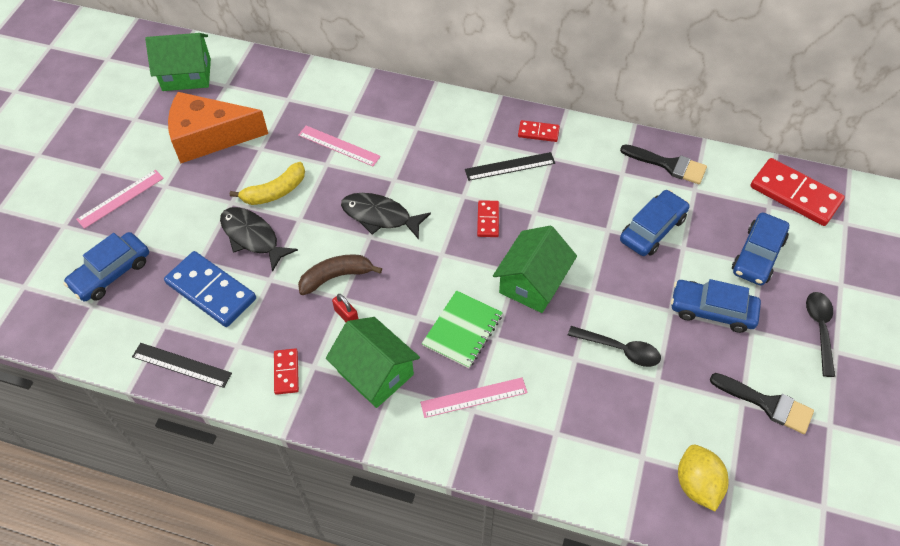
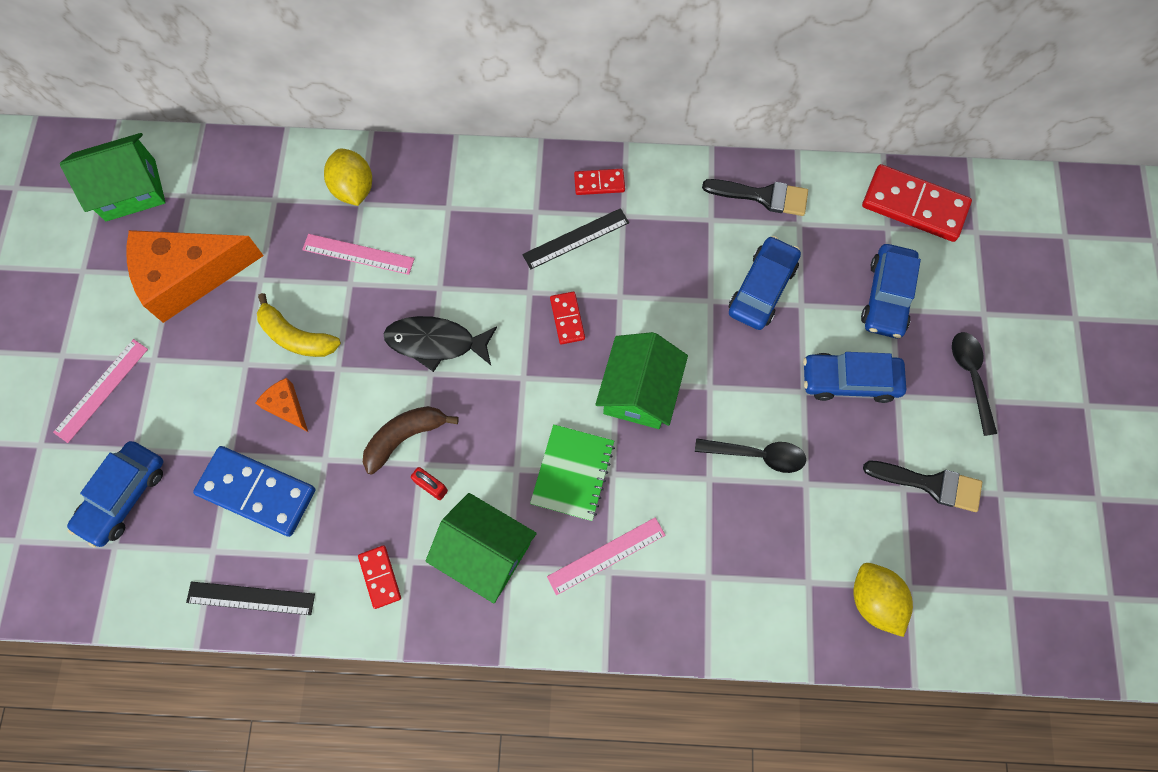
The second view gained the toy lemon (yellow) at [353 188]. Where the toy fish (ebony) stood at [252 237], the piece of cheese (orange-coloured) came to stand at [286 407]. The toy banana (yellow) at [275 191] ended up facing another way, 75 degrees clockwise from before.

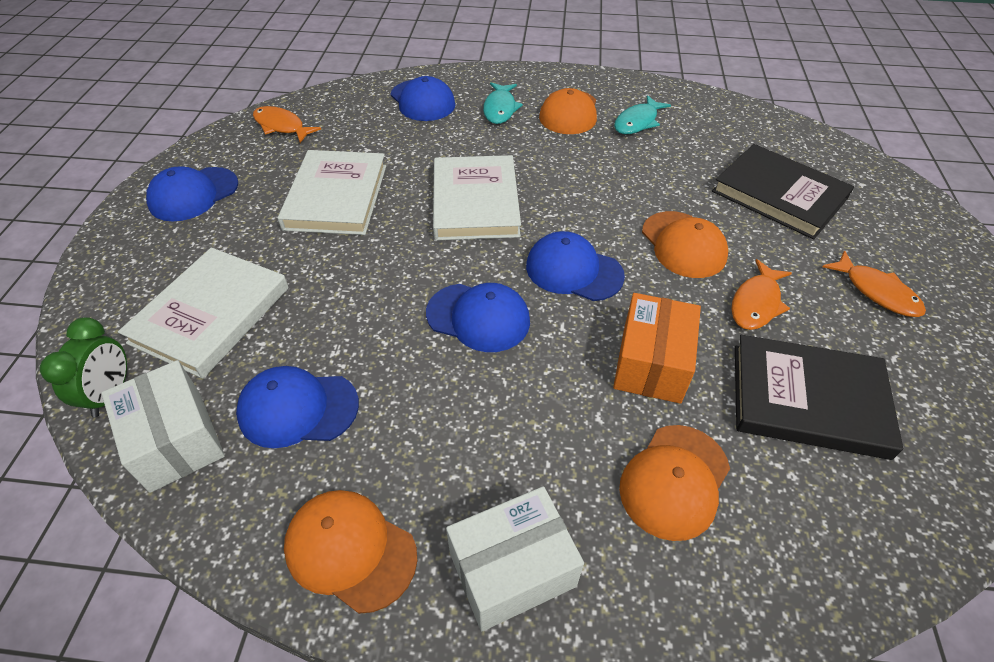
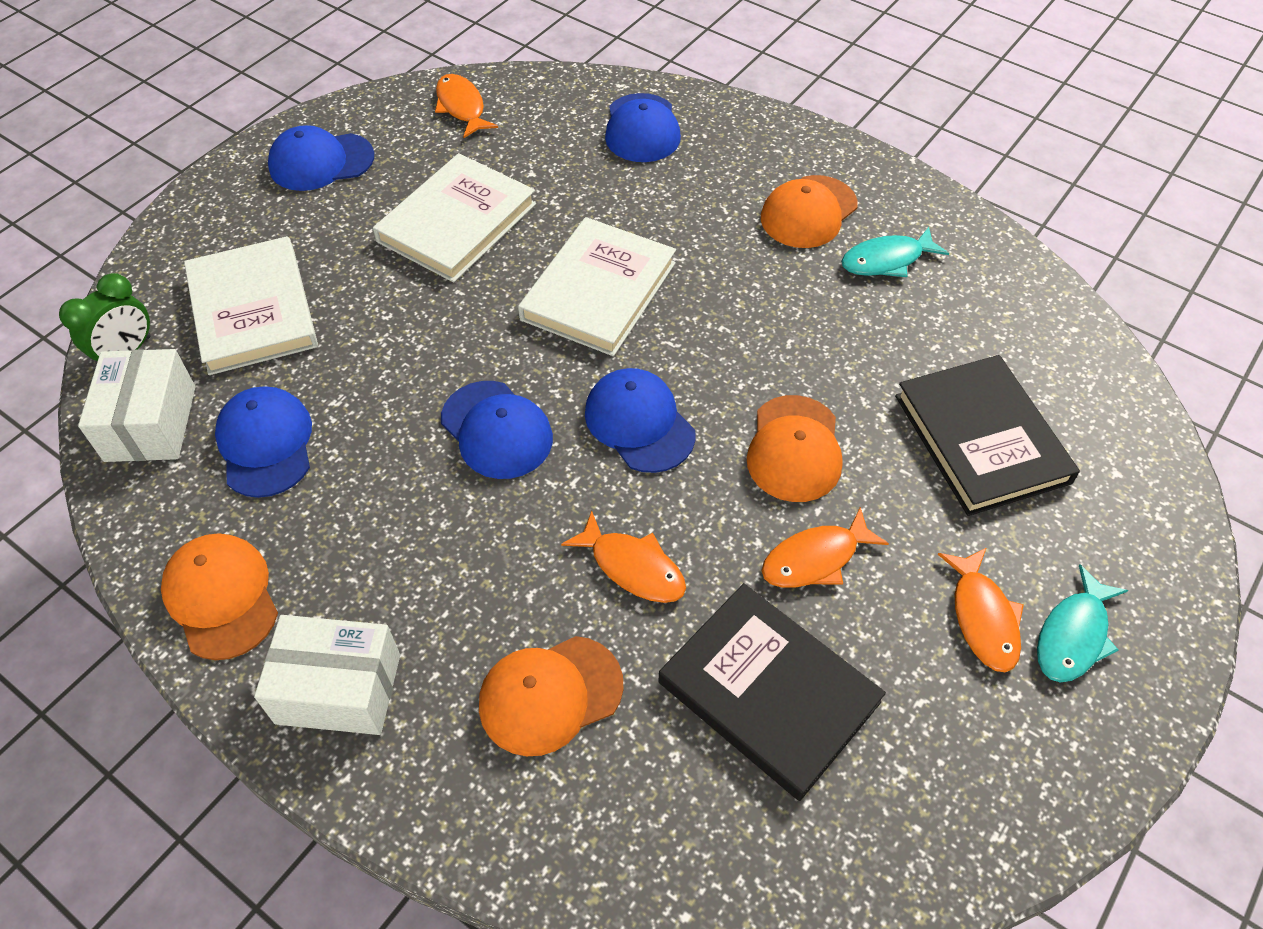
The toy fish (turquoise) ended up elsewhere, having gone from [500 109] to [1073 635]. Where the parcel (orange-coloured) stood at [651 363], the toy fish (orange-coloured) came to stand at [633 567]. The book (white) at [211 315] ended up facing another way, 75 degrees counterclockwise from before. The cap (royal blue) at [298 409] ended up facing another way, 45 degrees clockwise from before.

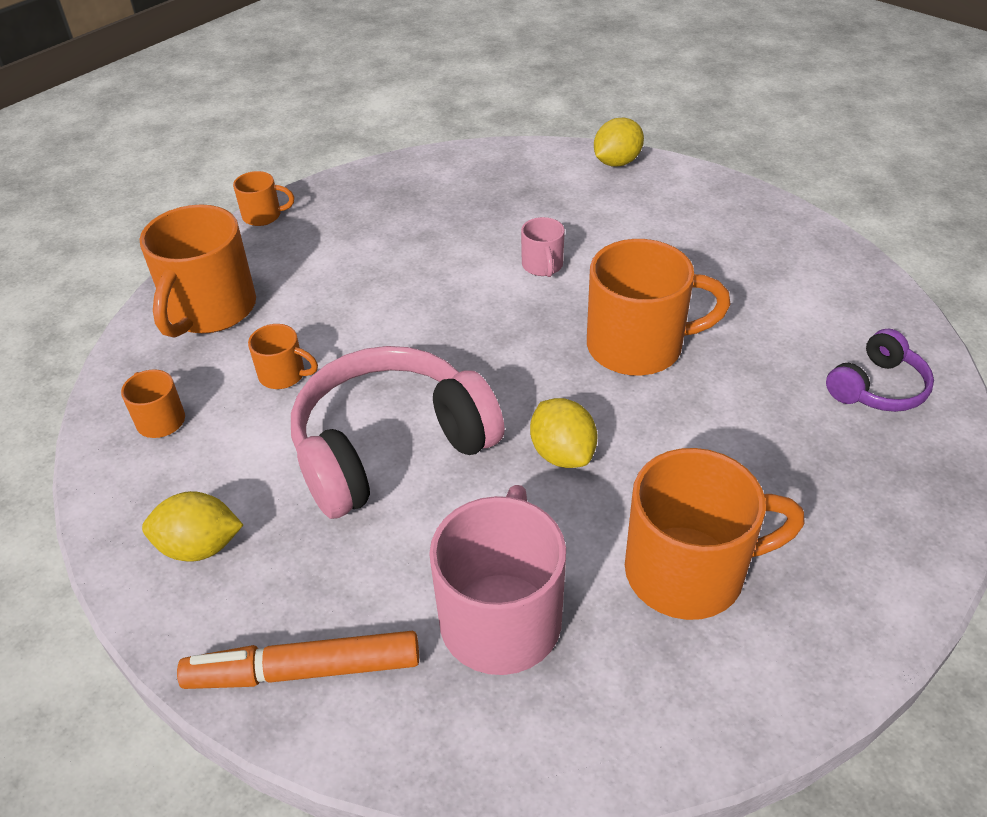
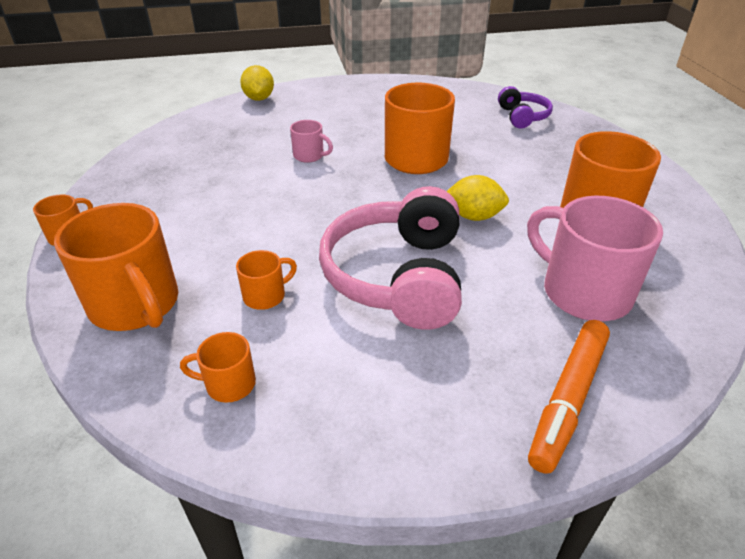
The second view lost the toy lemon (yellow) at [200 547].

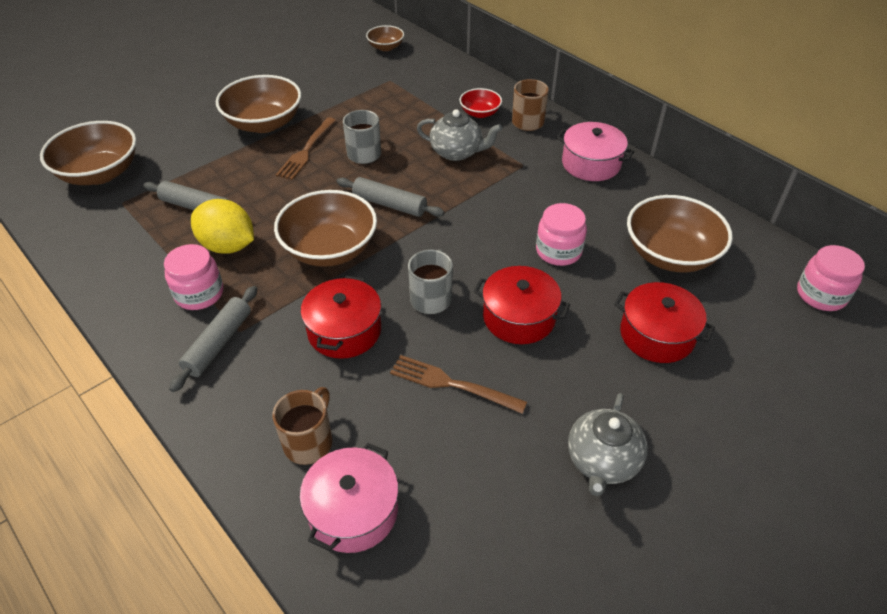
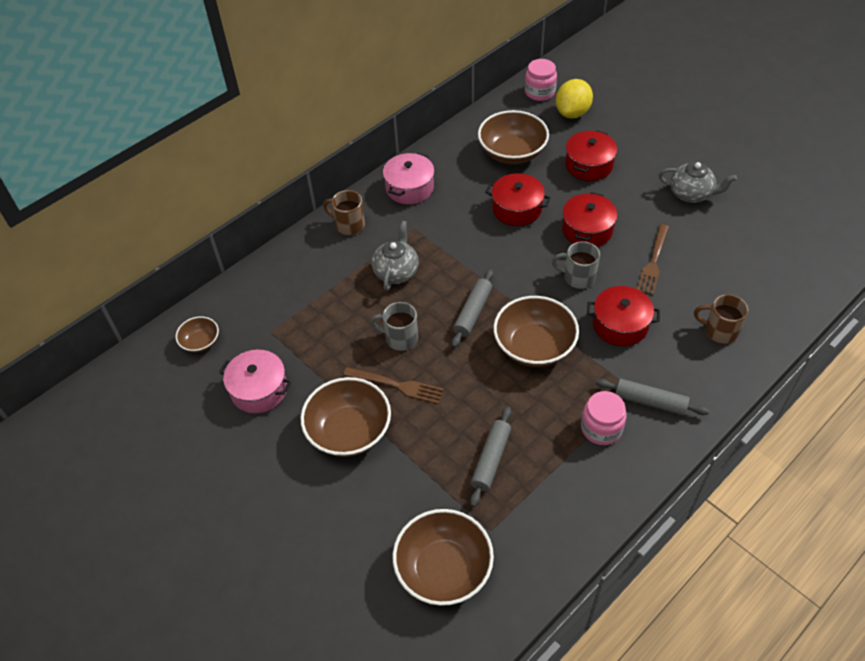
The second view lost the deep dish (red) at [480 113]. The toy lemon (yellow) ended up elsewhere, having gone from [228 246] to [572 113]. The stockpot (rosy) ended up elsewhere, having gone from [353 511] to [259 389]. Where the jam jar (rosy) stood at [558 251], the stockpot (red) came to stand at [517 209].

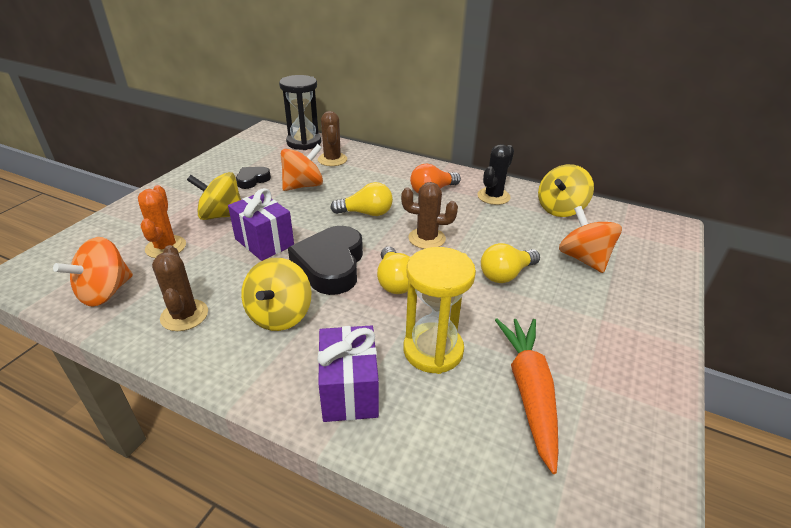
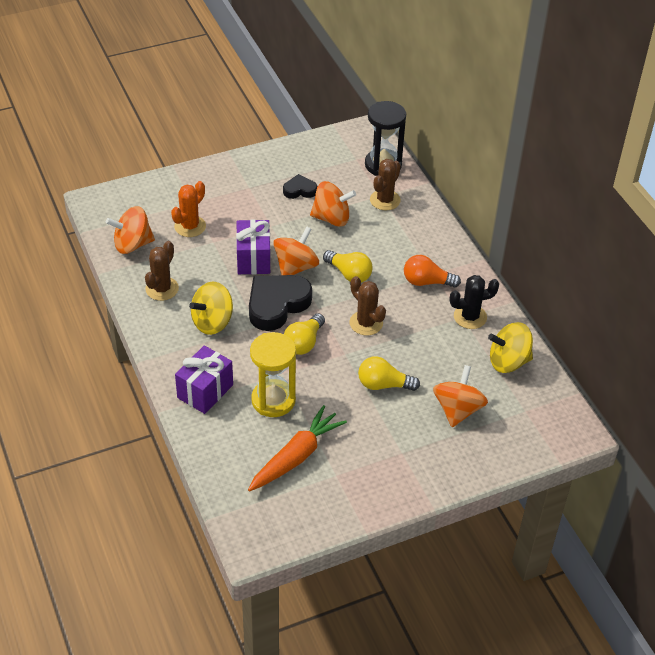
The second view lost the toy top (yellow) at [221 215]. The second view gained the toy top (orange-coloured) at [295 267].

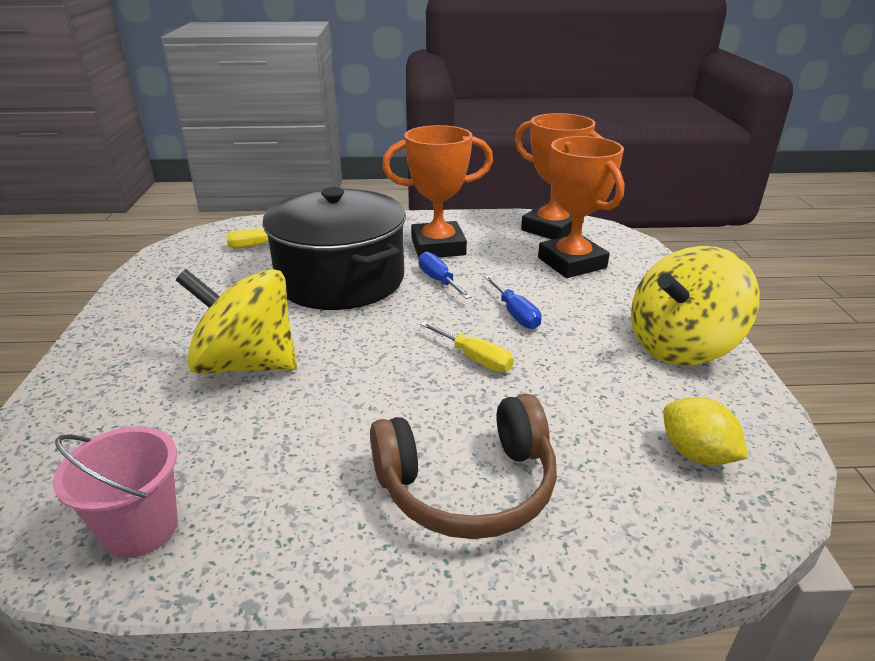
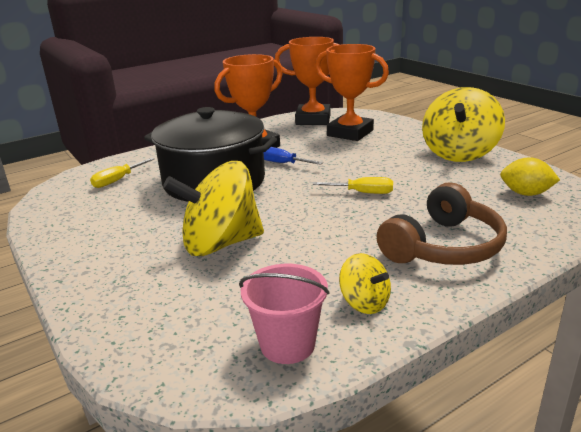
The second view lost the hand screwdriver (royal blue) at [515 314]. The second view gained the toy top (yellow) at [364 303].

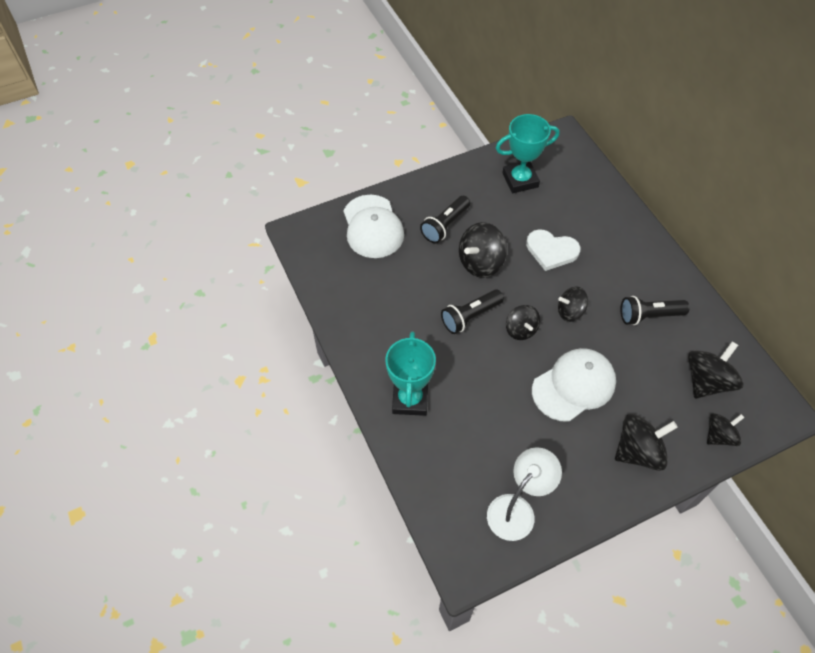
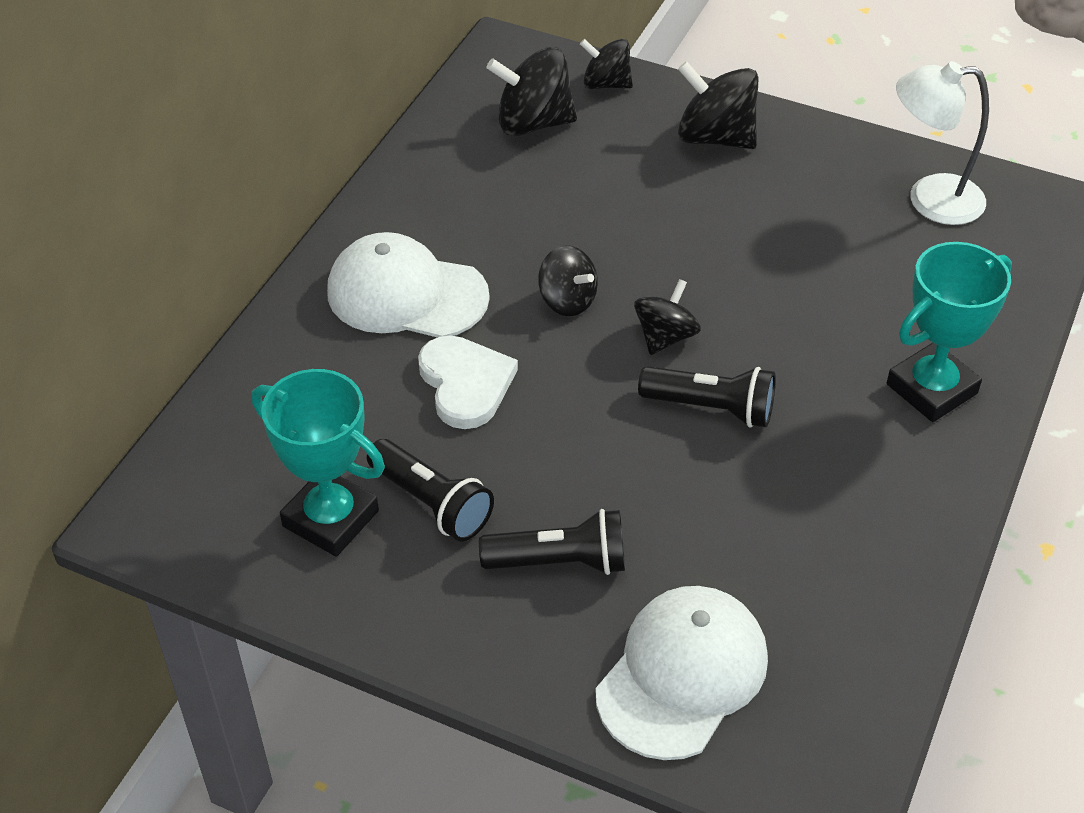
The second view lost the toy top (ebony) at [480 262]. The cap (white) ended up elsewhere, having gone from [574 386] to [406 294]. The torch (ebony) ended up elsewhere, having gone from [649 316] to [431 503].

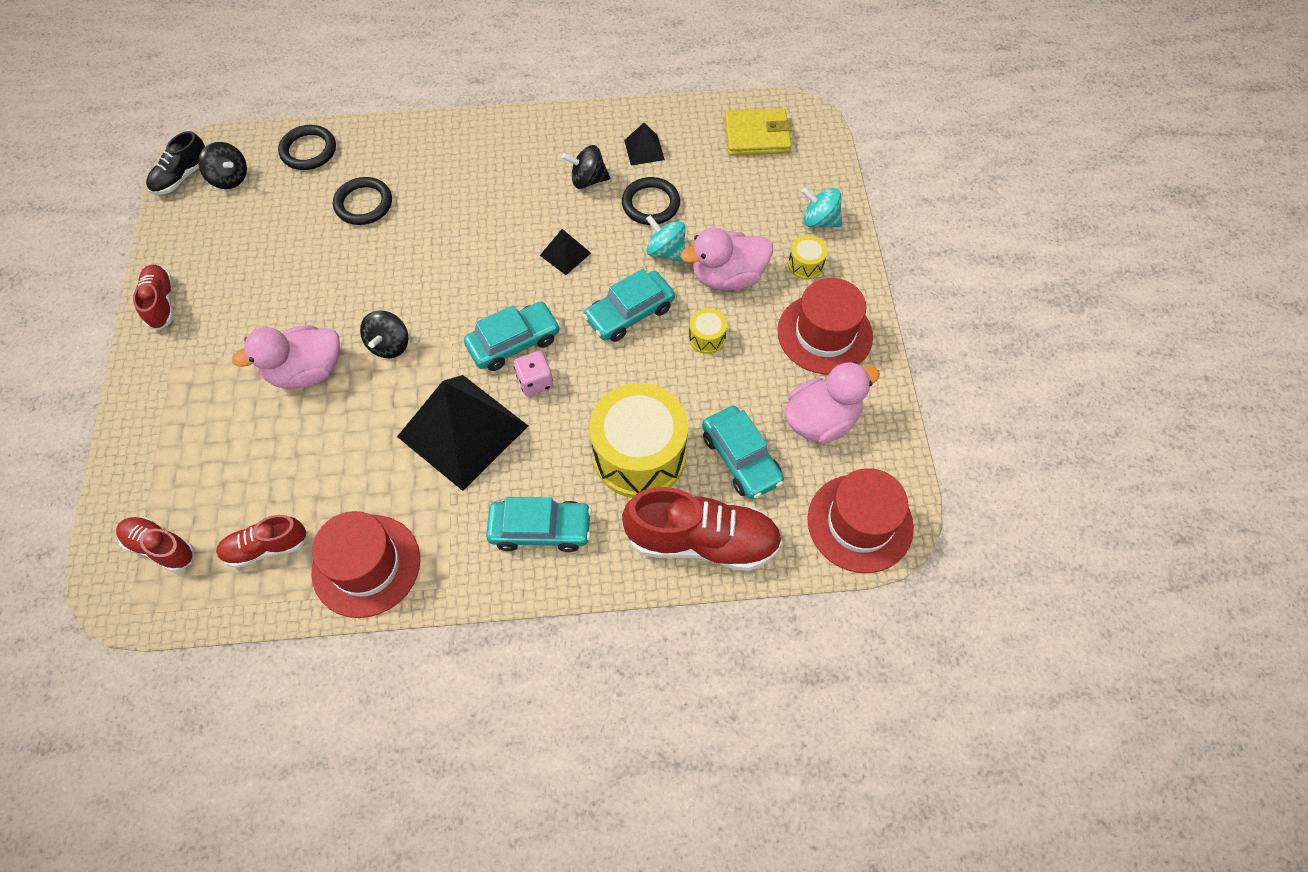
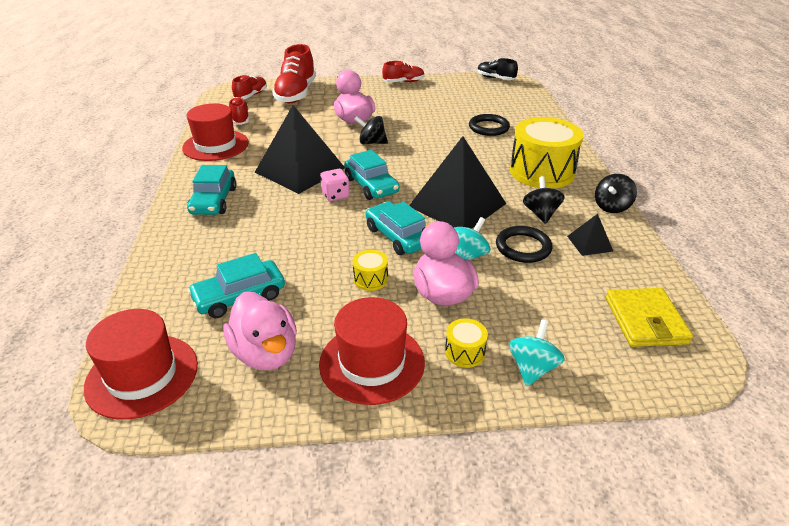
The second view lost the ring (ebony) at [308 150]. The toy top (ebony) ended up elsewhere, having gone from [230 178] to [611 207]. The snare drum (yellow) ended up elsewhere, having gone from [639 455] to [542 172]. The shoe (red) ended up elsewhere, having gone from [702 541] to [296 94]. The size of the solid pyramid (ebony) at [565 254] changed by a factor of 2.29.

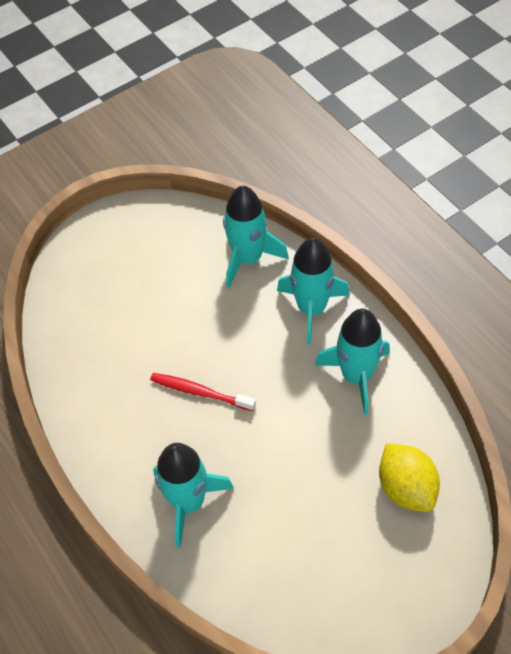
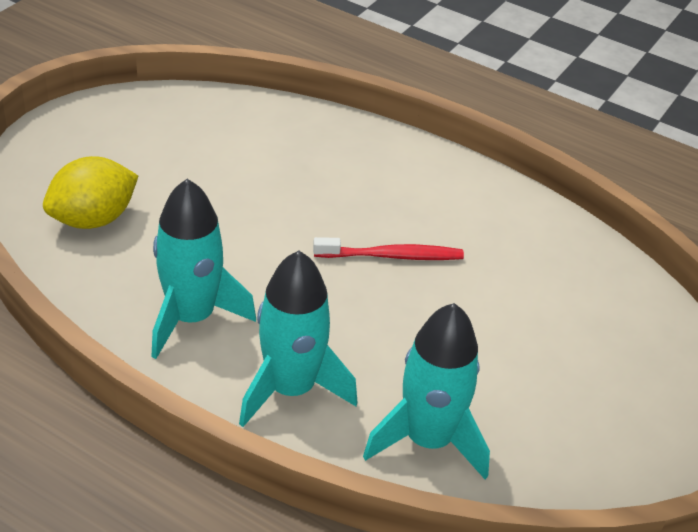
The second view lost the rocket (turquoise) at [189 502]. The toy lemon (yellow) at [406 488] ended up facing another way, 75 degrees counterclockwise from before.

